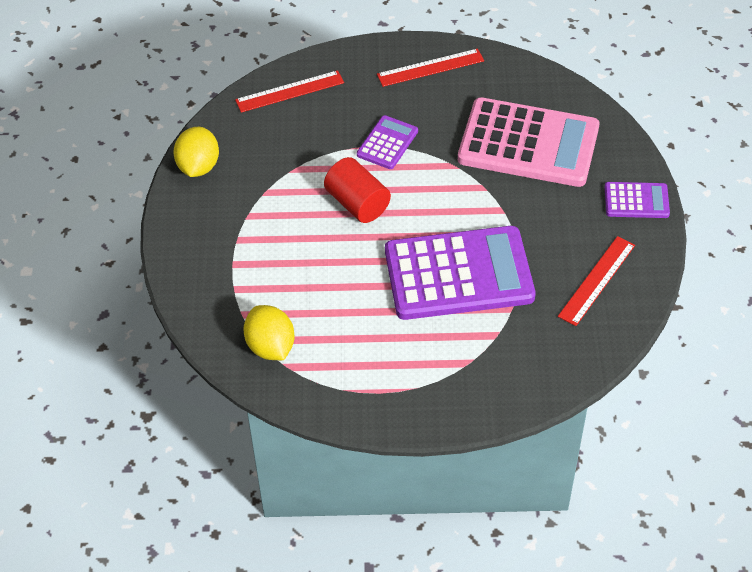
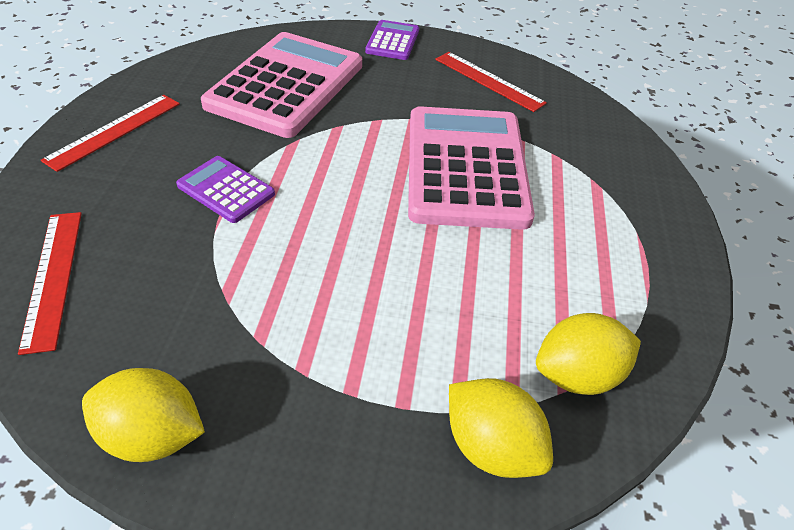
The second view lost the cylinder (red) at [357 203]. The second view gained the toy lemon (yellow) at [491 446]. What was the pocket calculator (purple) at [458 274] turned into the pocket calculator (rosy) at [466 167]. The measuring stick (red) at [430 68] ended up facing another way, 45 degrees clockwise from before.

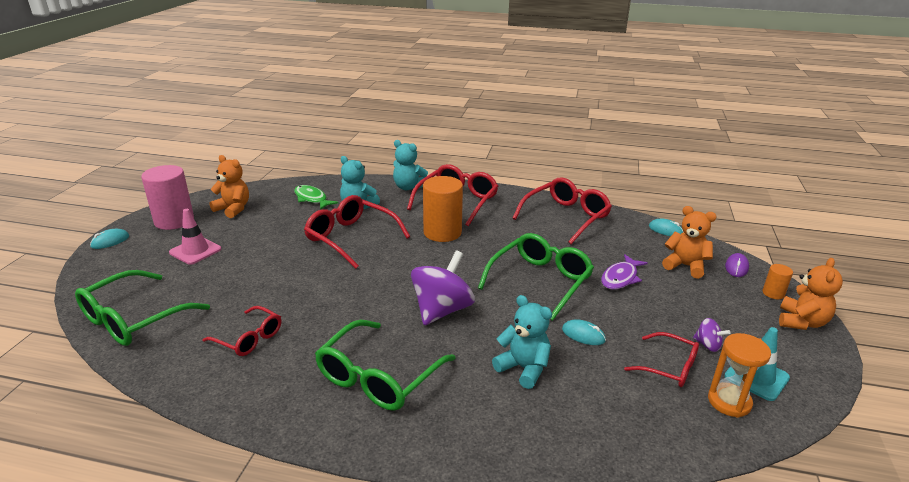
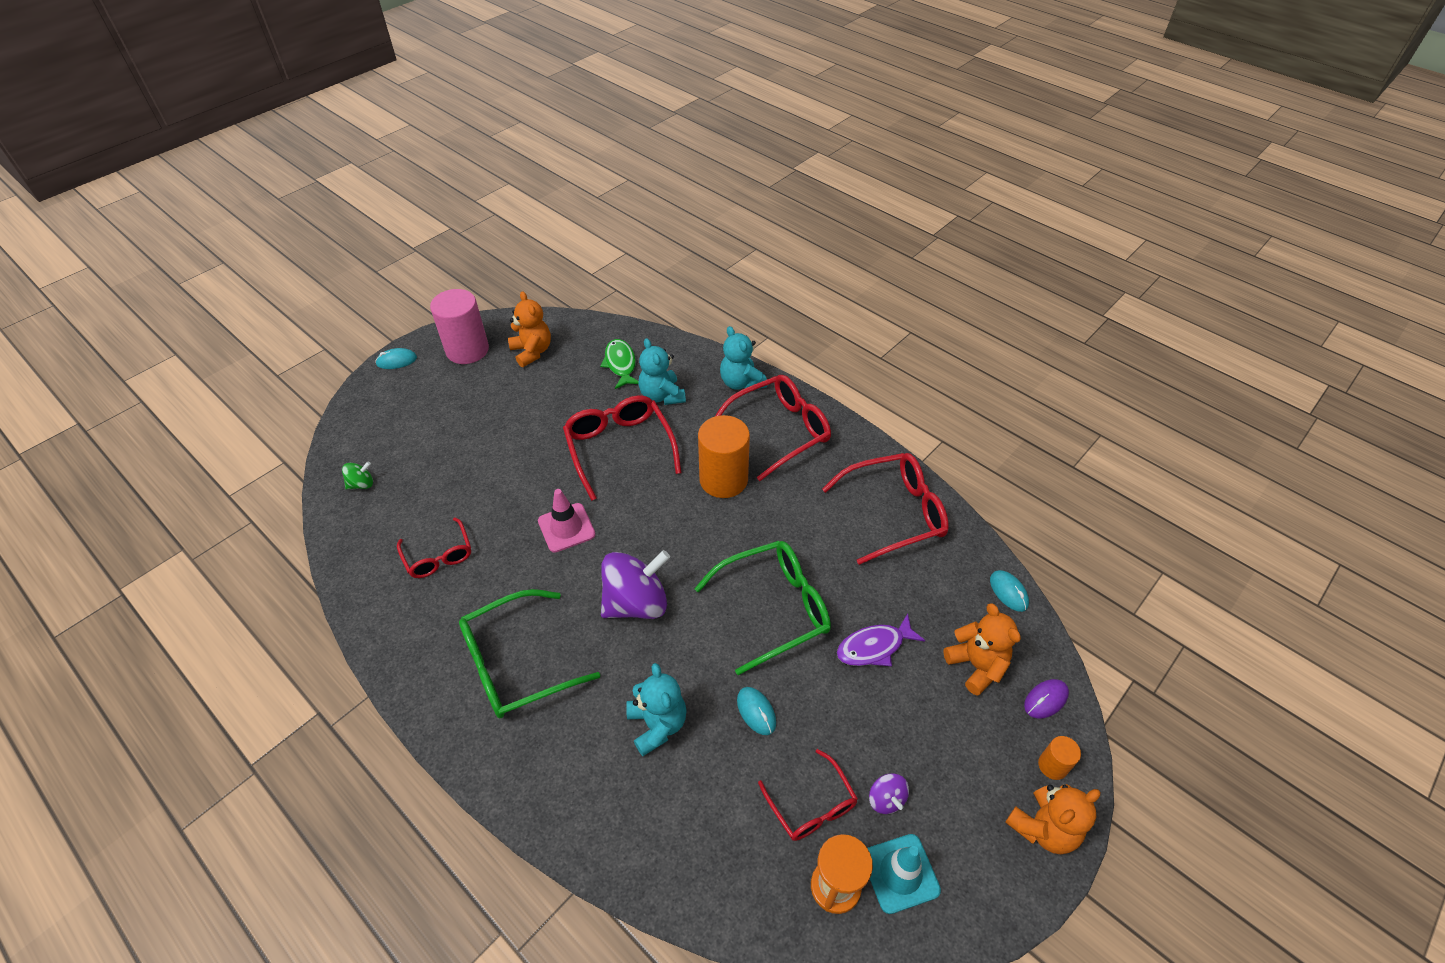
The safety cone (rosy) ended up elsewhere, having gone from [195 251] to [566 528]. Where the spectacles (emerald) stood at [133 319], the toy top (emerald) came to stand at [361 484].

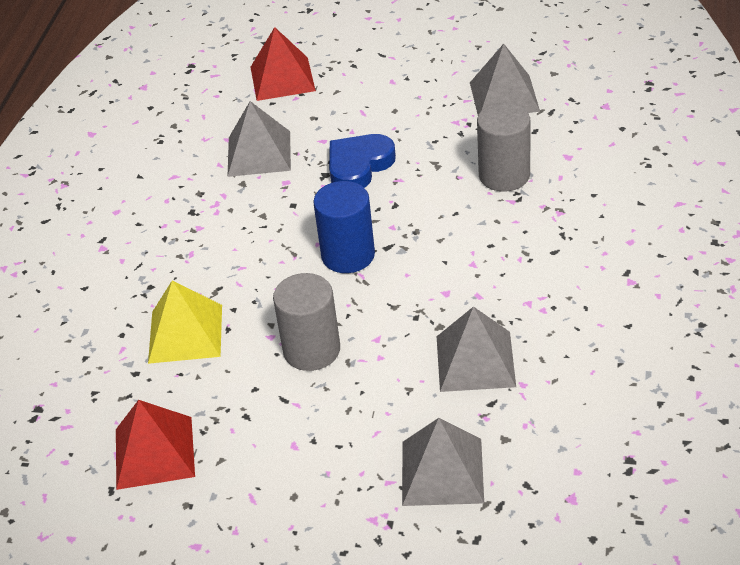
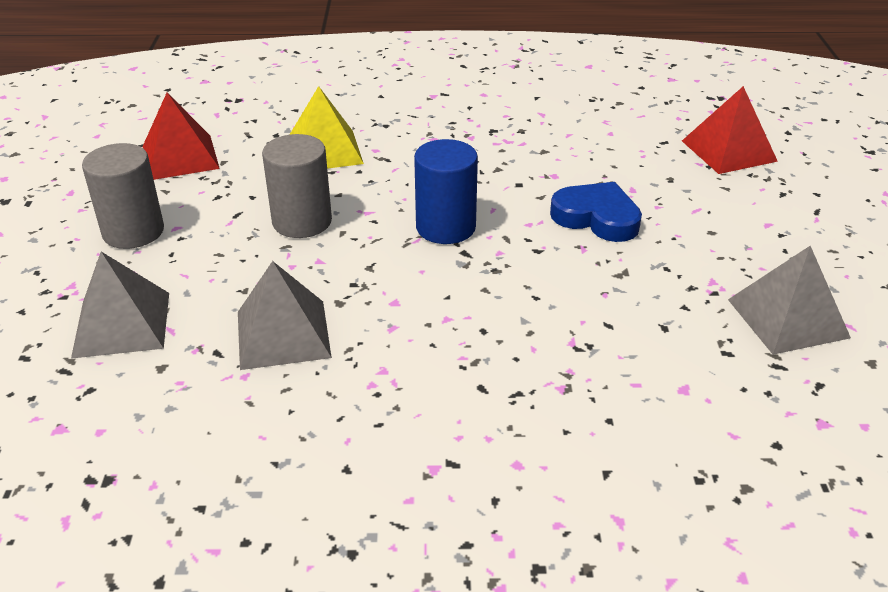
The second view lost the solid pyramid (grey) at [259 153]. The cylinder (grey) ended up elsewhere, having gone from [504 175] to [133 232].

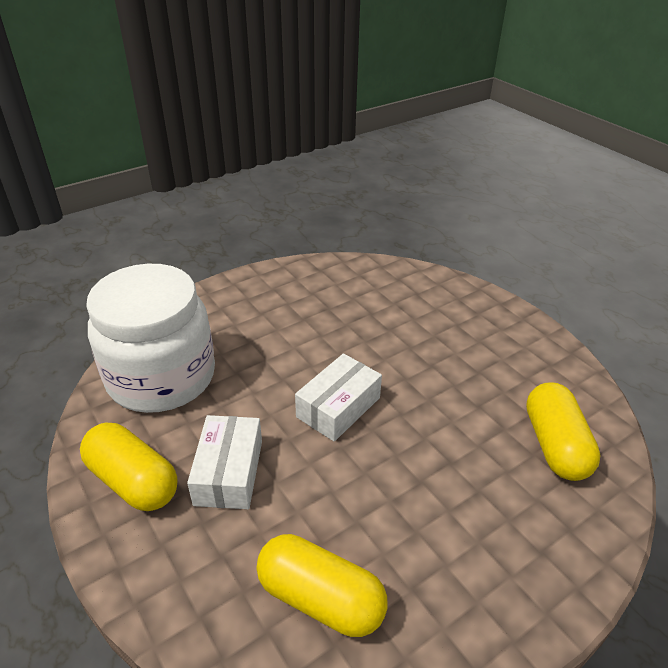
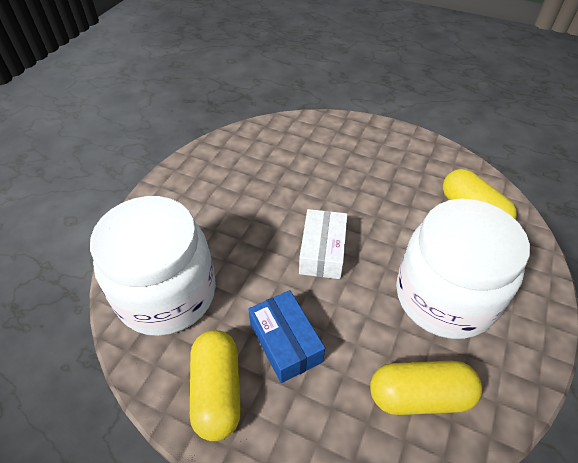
The second view gained the jam jar (white) at [444 297]. What was the parcel (white) at [229 472] turned into the parcel (royal blue) at [285 342]. The capsule (yellow) at [133 481] ended up facing another way, 75 degrees clockwise from before.

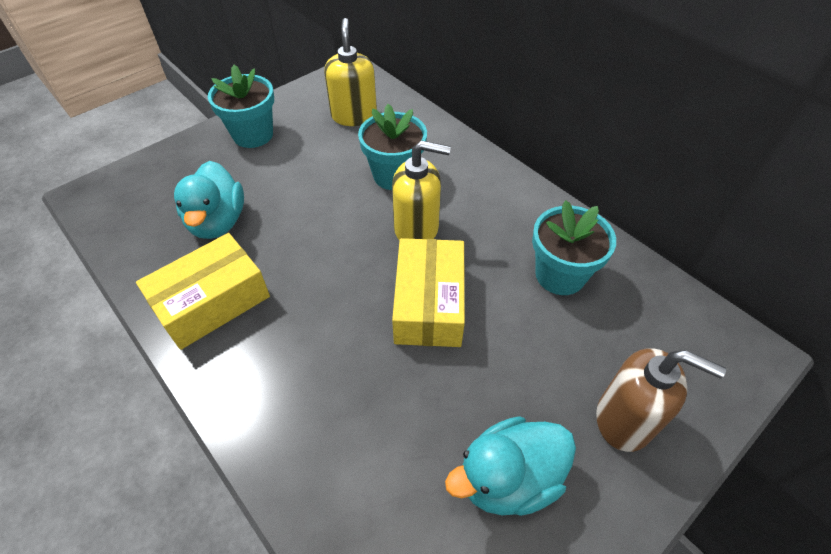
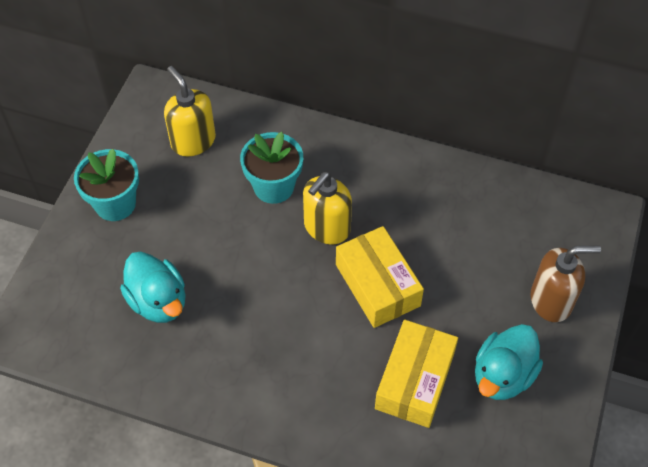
The second view lost the potted plant (turquoise) at [560 275]. The parcel (yellow) ended up elsewhere, having gone from [212 301] to [414 380]. The pump bottle (yellow) at [417 229] ended up facing another way, 150 degrees clockwise from before.

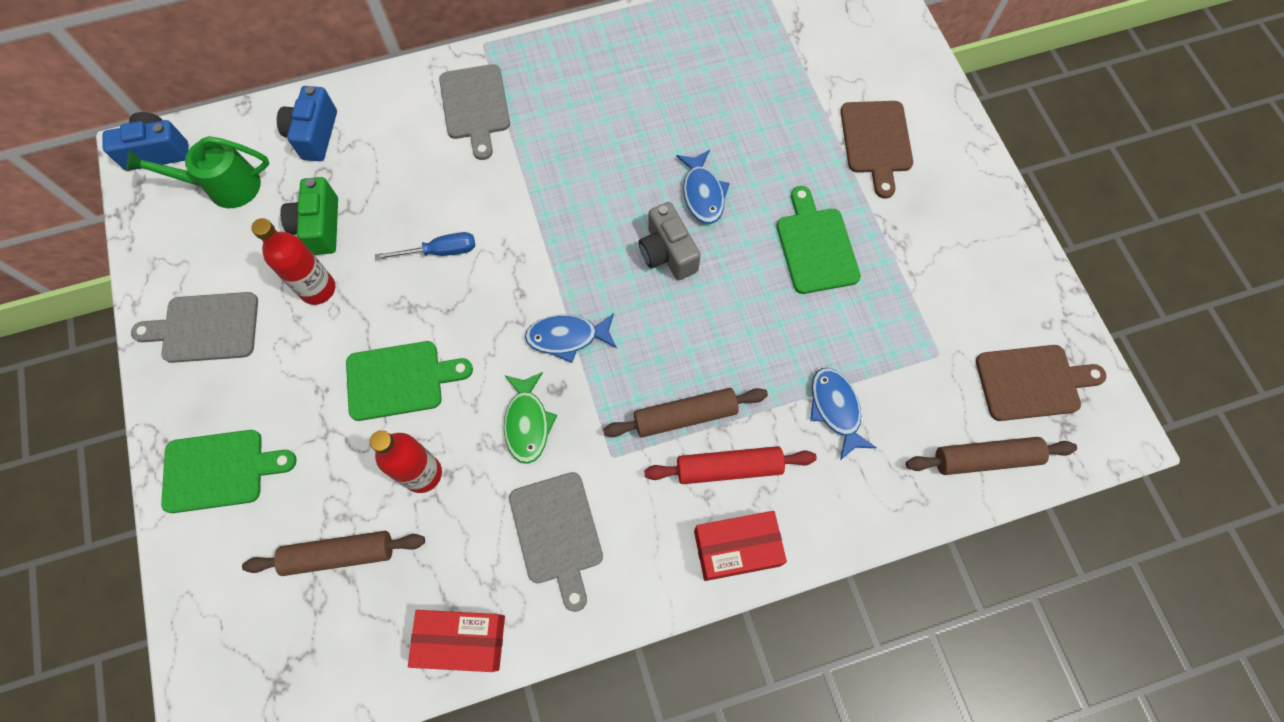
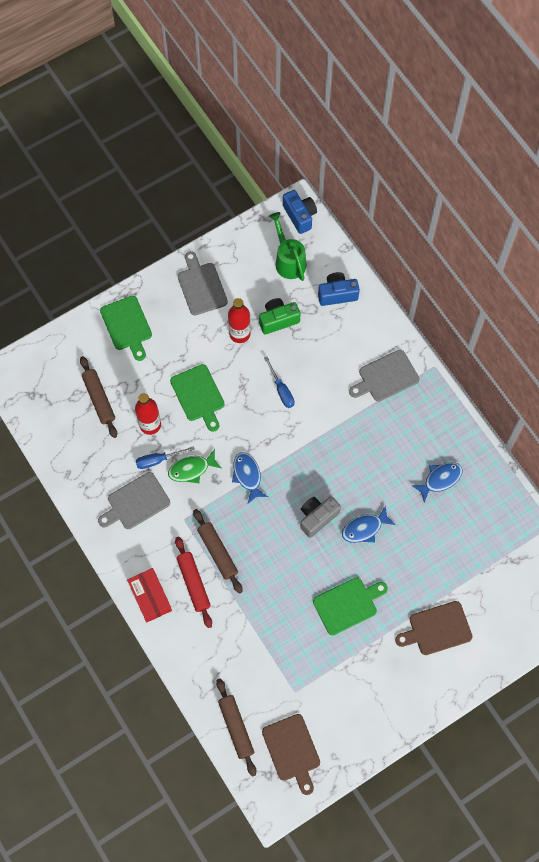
The second view lost the parcel (red) at [462 640]. The second view gained the hand screwdriver (royal blue) at [158 460]. The toy fish (royal blue) ended up elsewhere, having gone from [836 409] to [440 479].

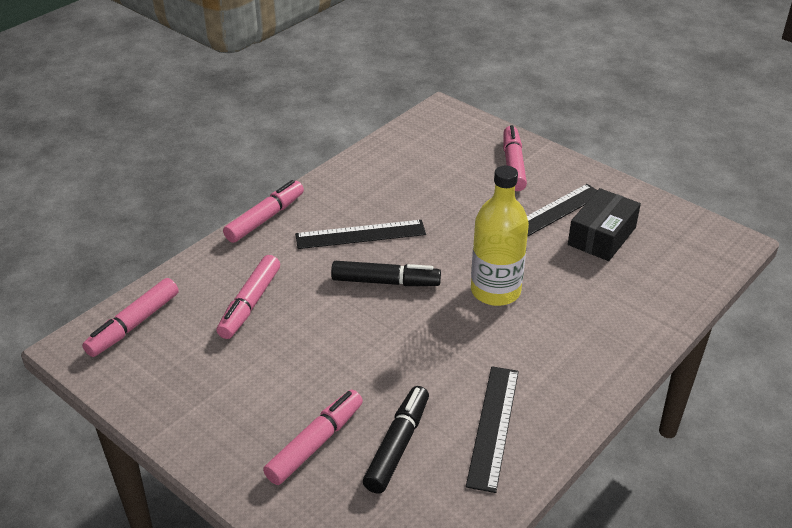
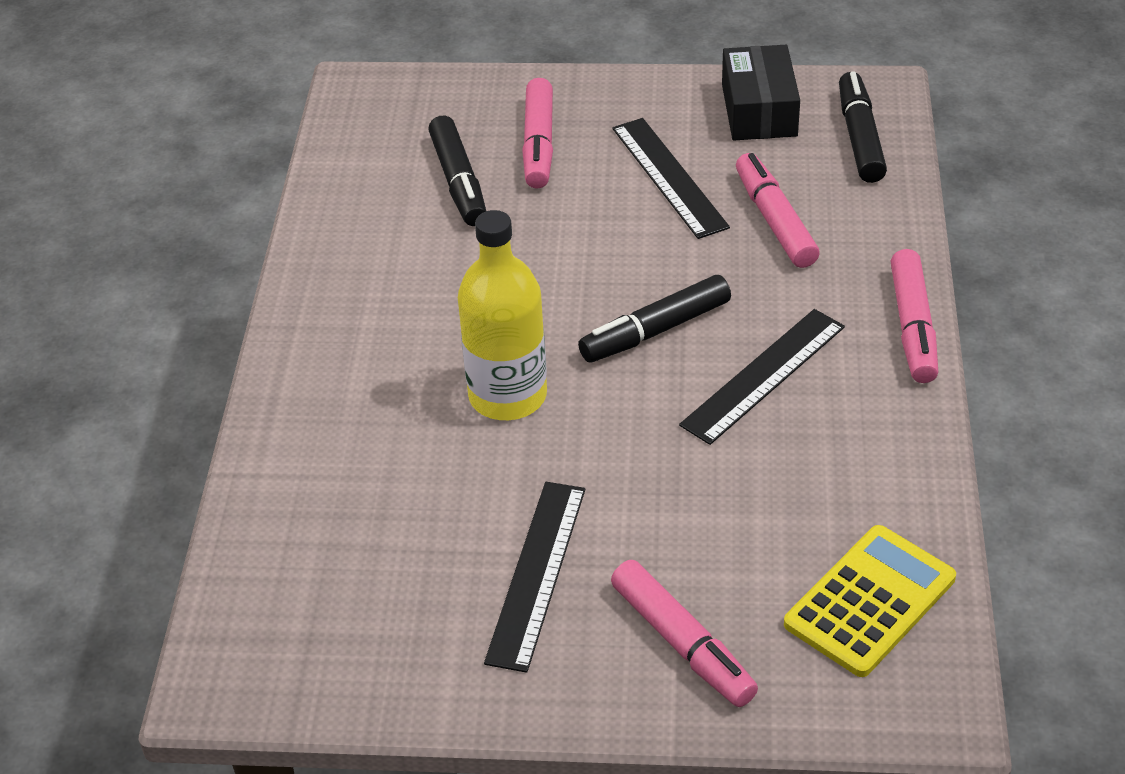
The second view gained the pocket calculator (yellow) at [869 601]. The measuring stick (ebony) ended up elsewhere, having gone from [493 426] to [669 177]. The parcel (ebony) ended up elsewhere, having gone from [601 236] to [759 110]. What was the marker pen (rosy) at [133 324] turned into the marker pen (ebony) at [860 137].

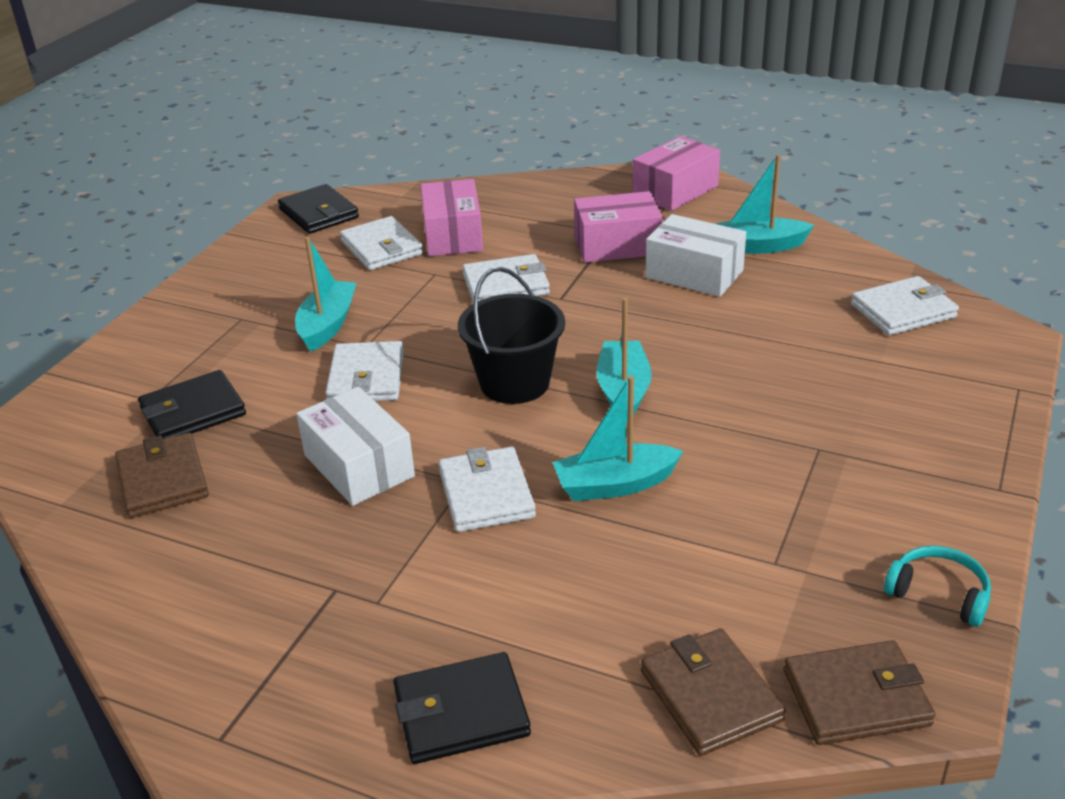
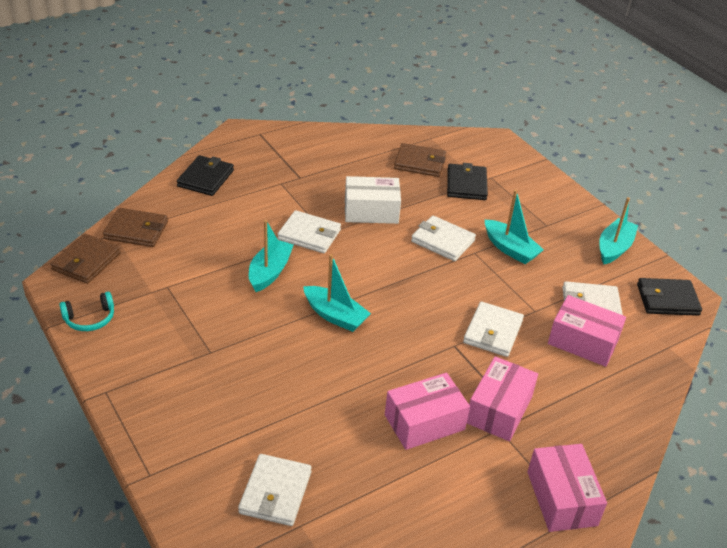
The second view lost the sand bucket (ebony) at [514 383]. The sailboat (turquoise) ended up elsewhere, having gone from [758 246] to [614 248]. What was the parcel (white) at [694 274] turned into the parcel (rosy) at [424 422].

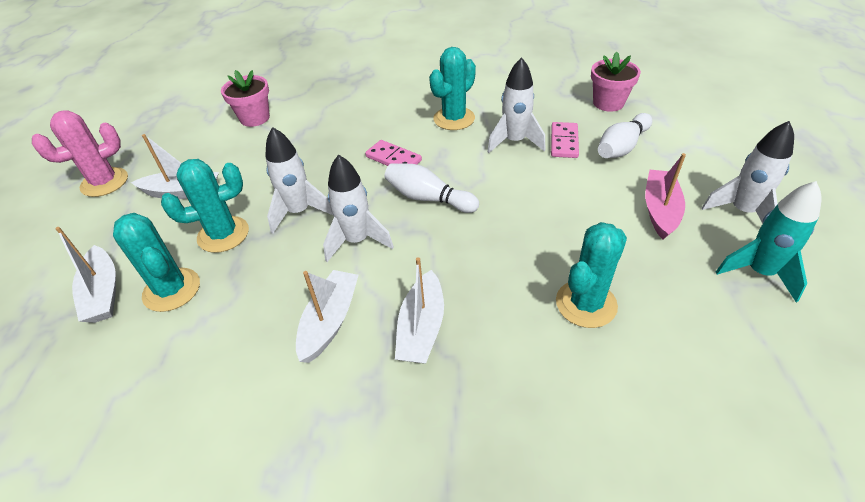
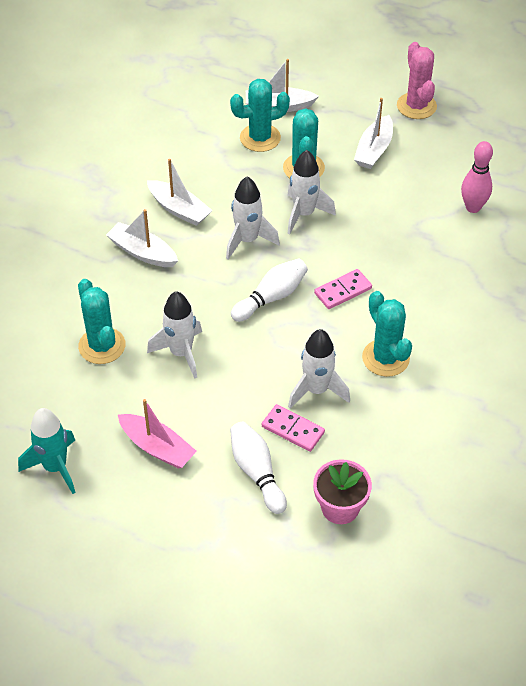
The rocket (white) ended up elsewhere, having gone from [742 212] to [181 353]. Where the potted plant (rosy) stood at [255 118], the tenpin (rosy) came to stand at [473 207].

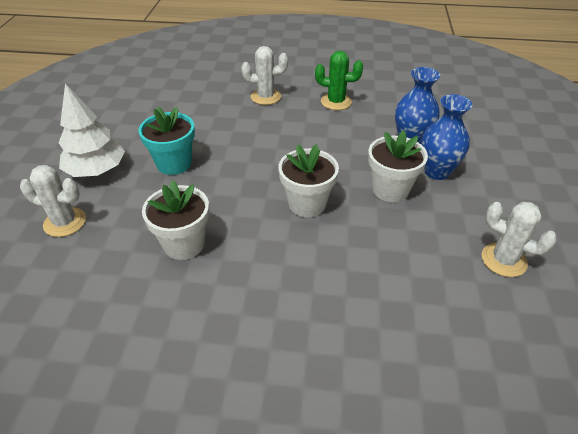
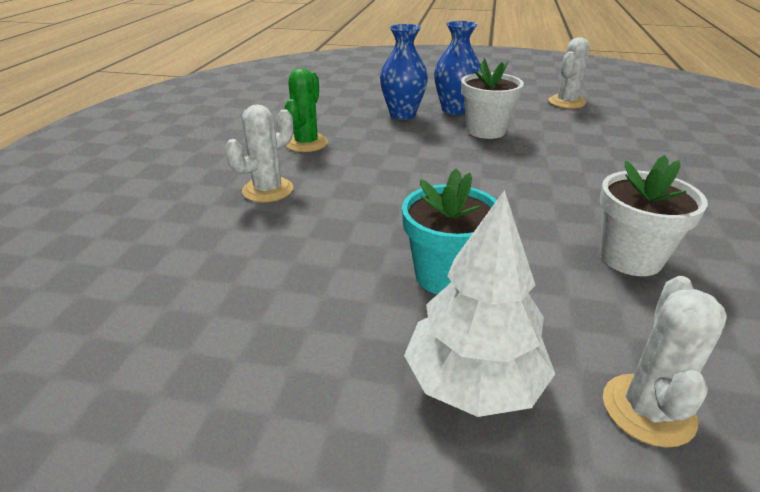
The second view lost the potted plant (white) at [307 204]. The saguaro cactus (white) at [265 97] ended up facing another way, 45 degrees clockwise from before.

